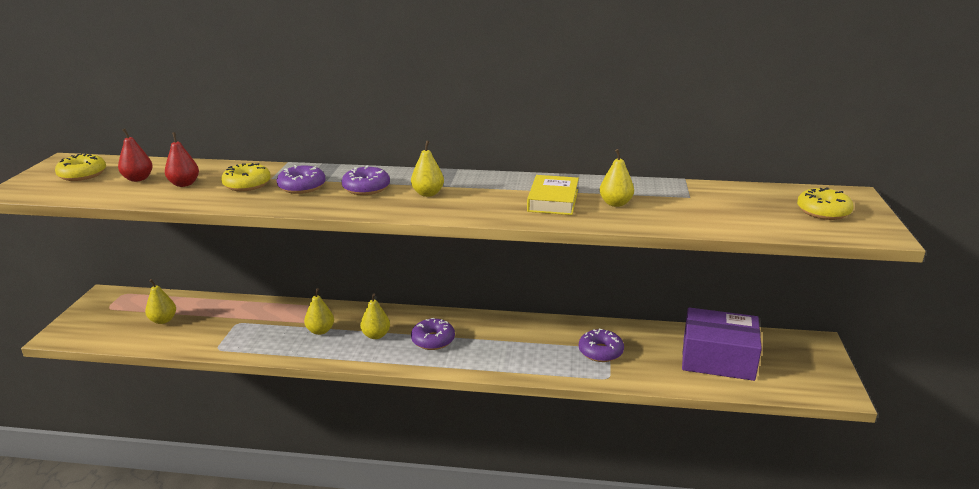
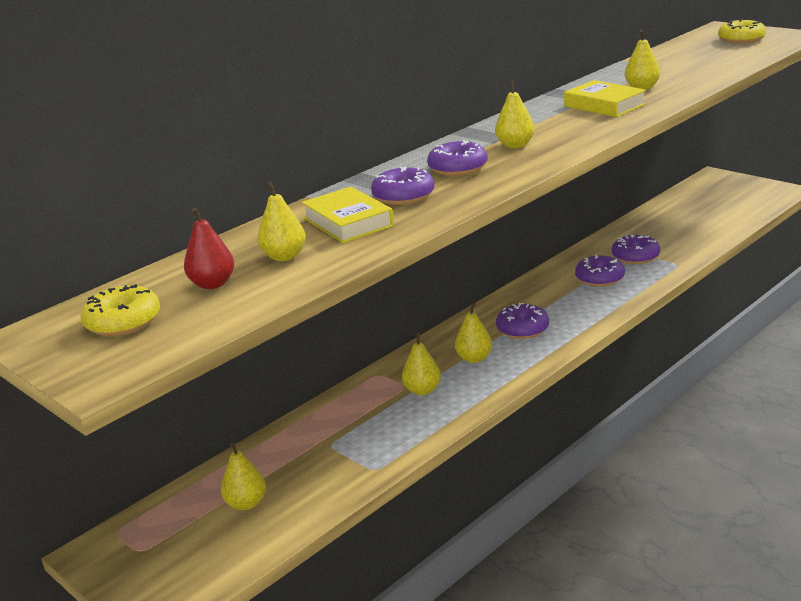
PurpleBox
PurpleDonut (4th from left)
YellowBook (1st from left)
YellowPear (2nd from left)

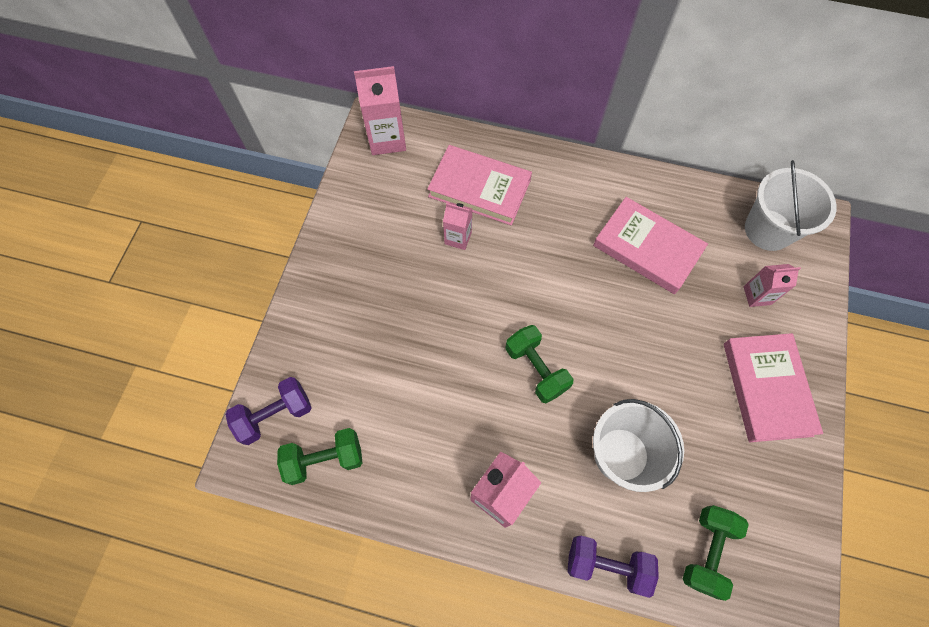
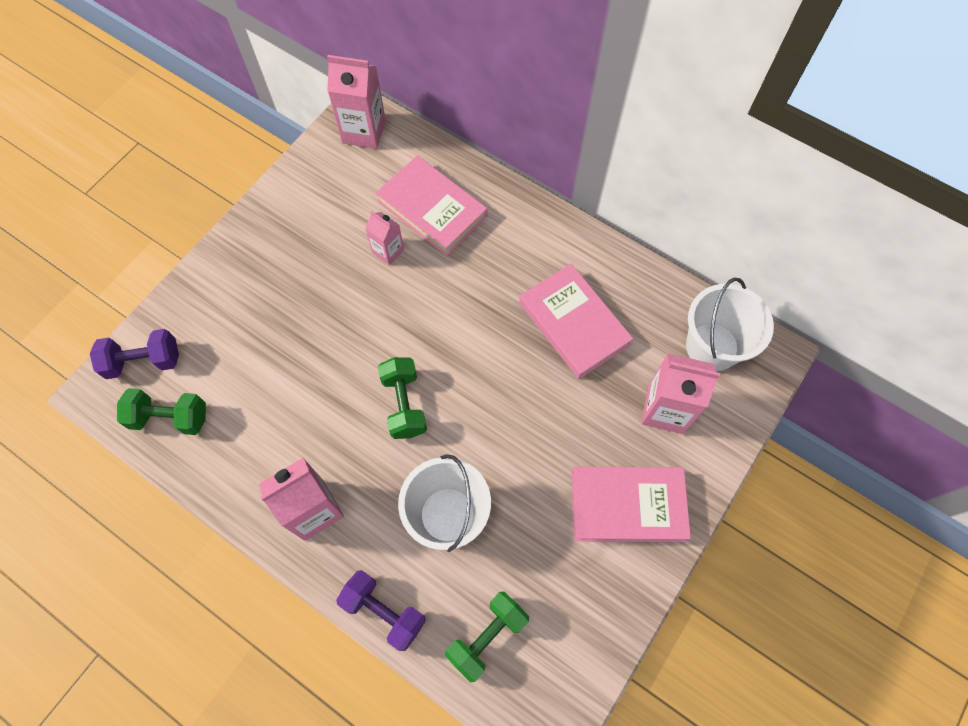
PinkBook (3rd from left)
PinkCarton (4th from left)

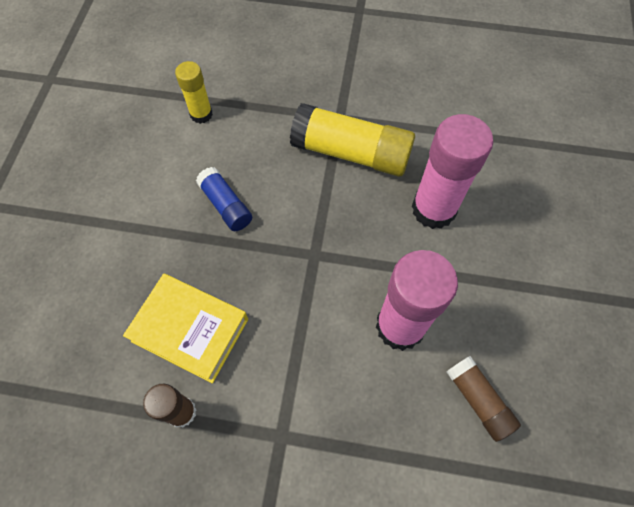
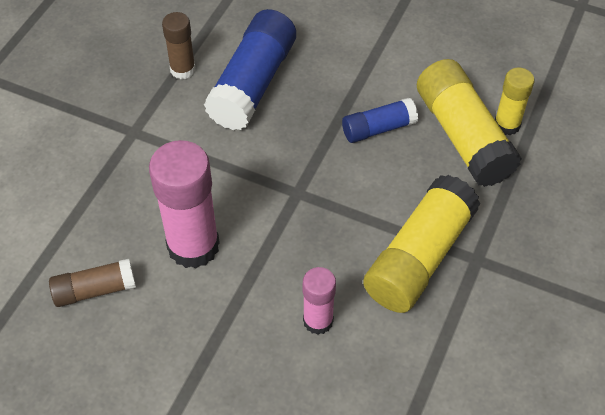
YellowGlueStick (2nd from left)
BlueGlueStick (1st from left)
PinkGlueStick (2nd from left)

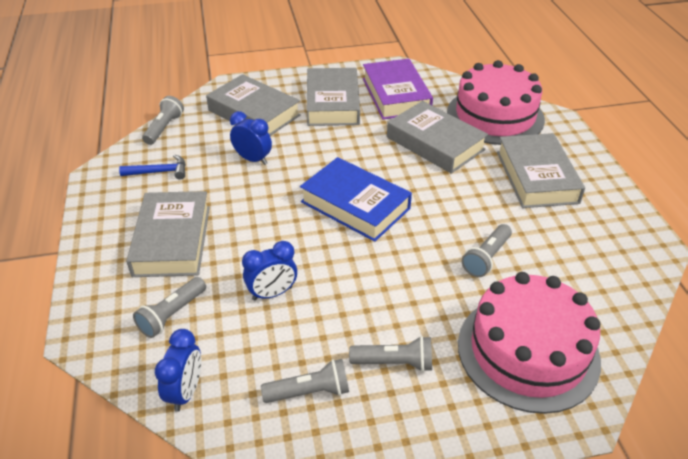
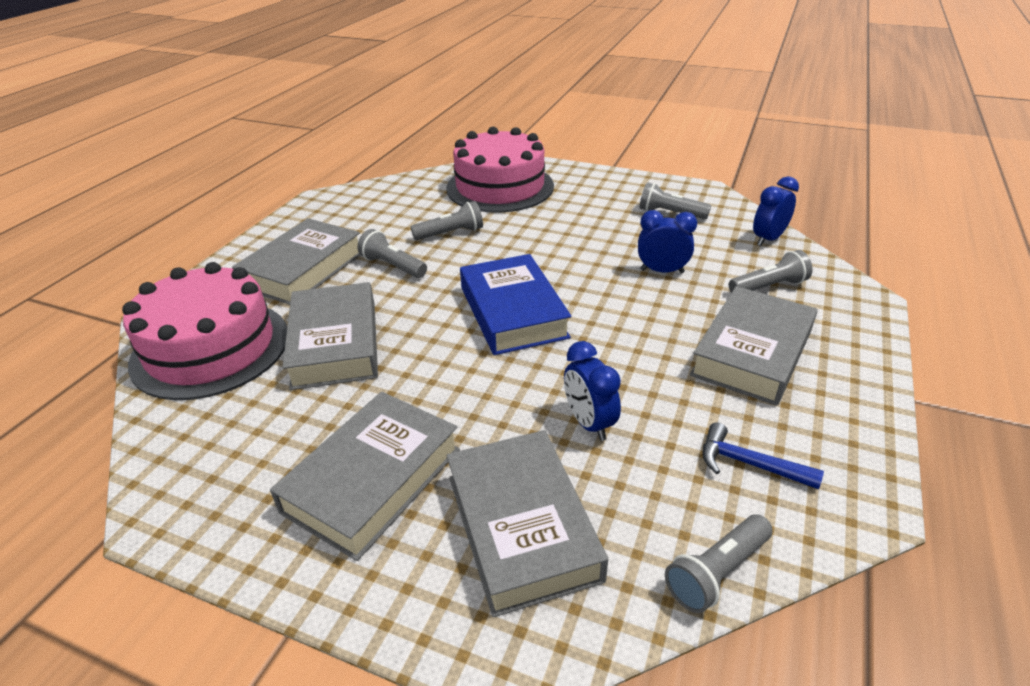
PurpleBook
GreyFlashlight (1st from left)

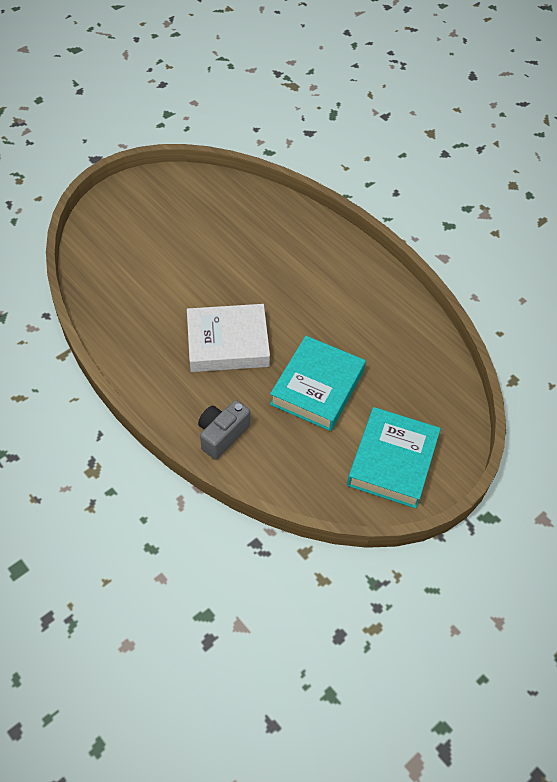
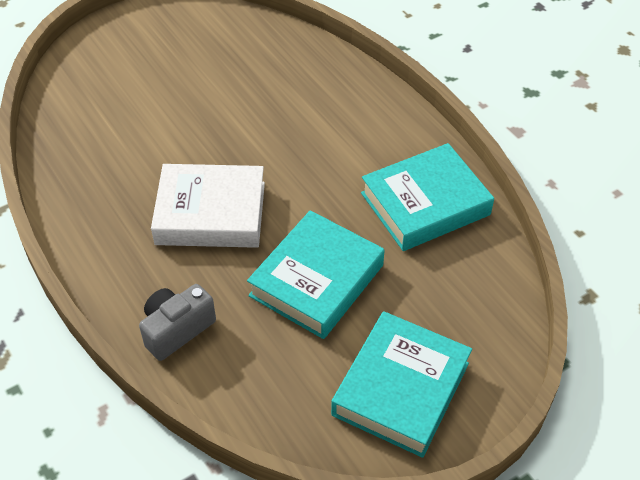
TurquoiseBook (3rd from left)

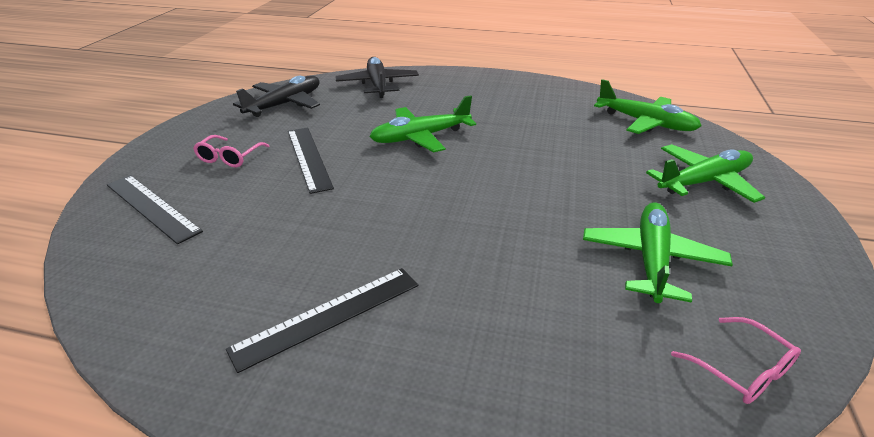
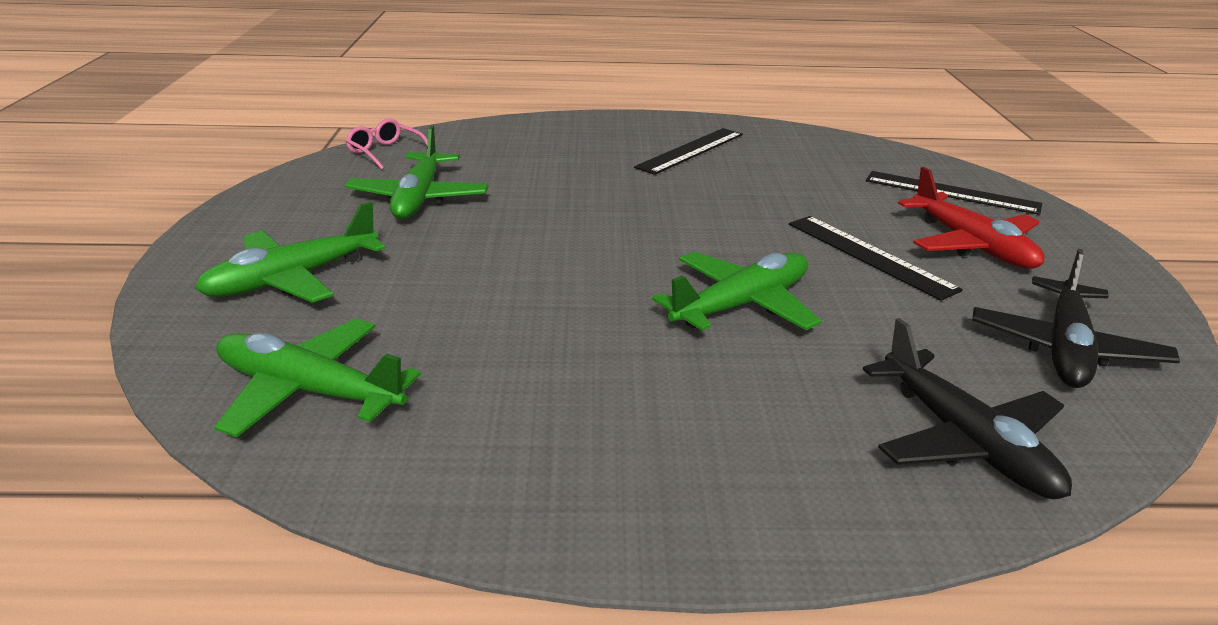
RedPlane

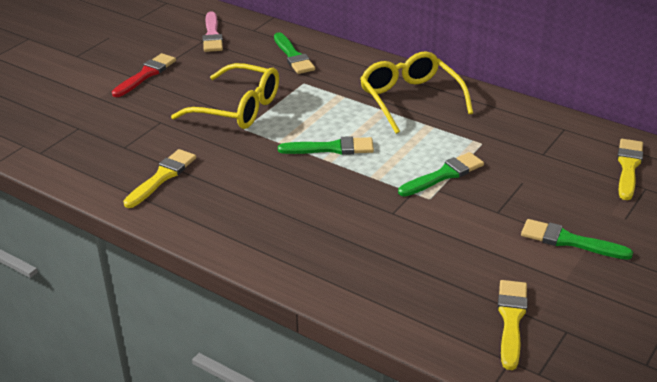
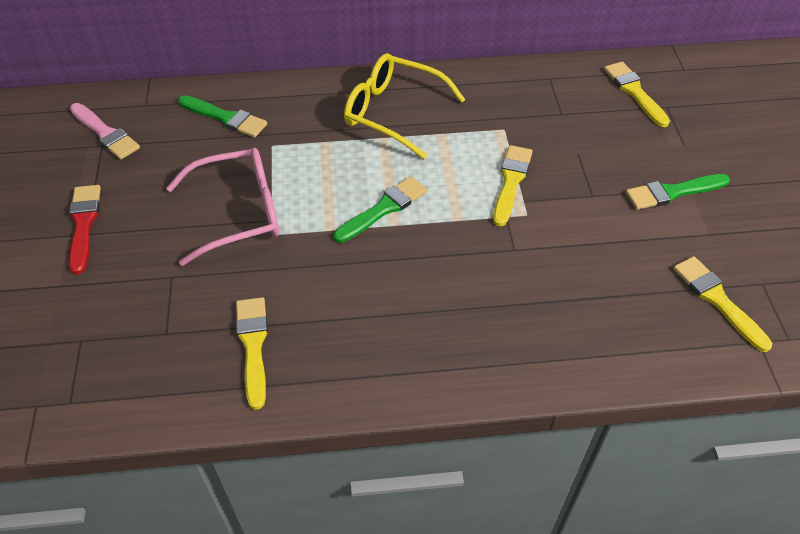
PinkGlasses
YellowBrush (2nd from left)

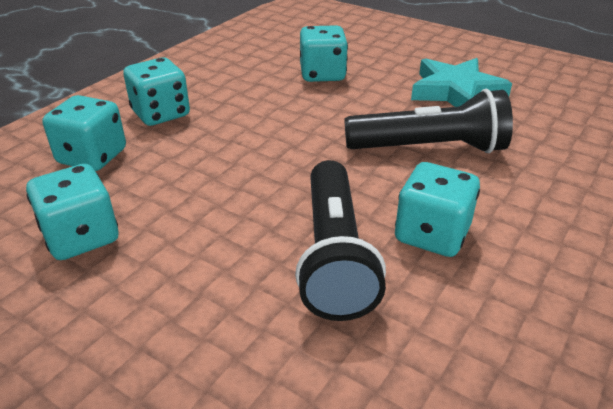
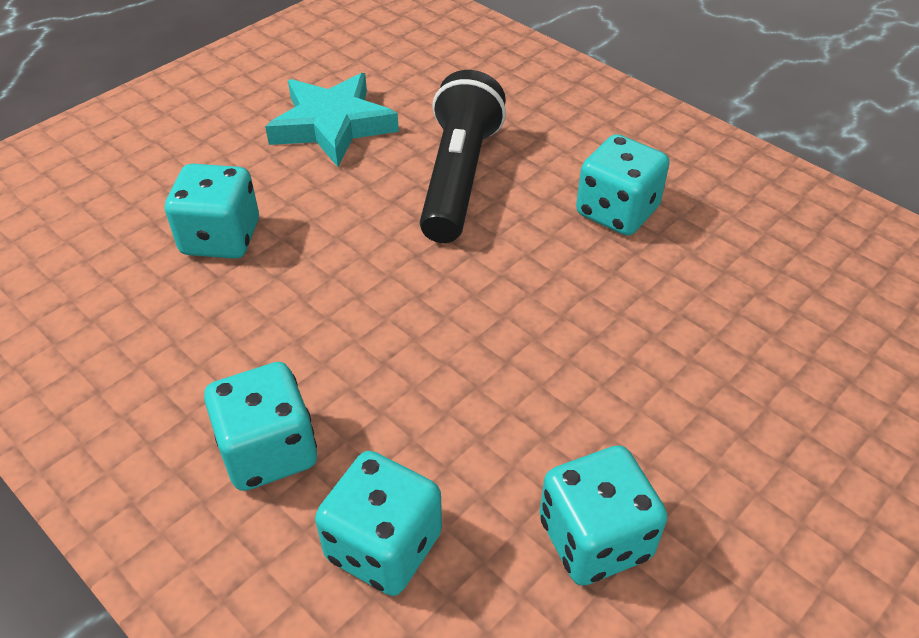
BlackFlashlight (1st from left in the first image)

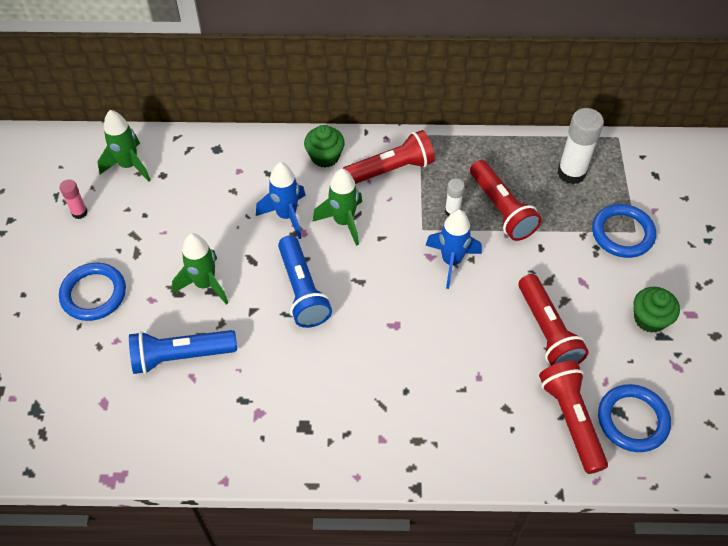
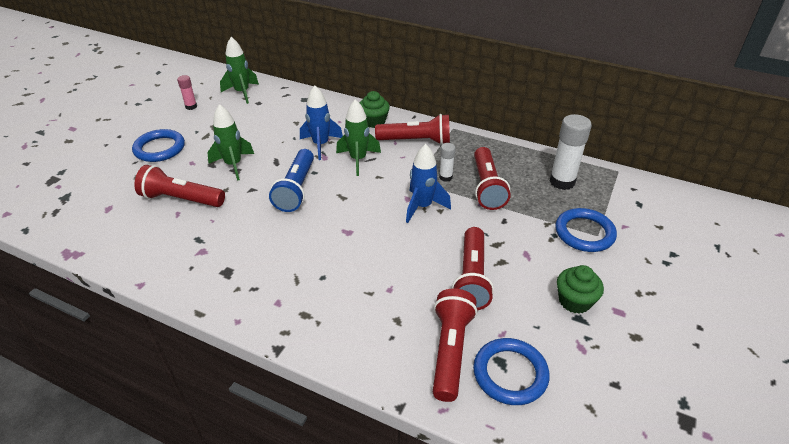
RedFlashlight (1st from left)

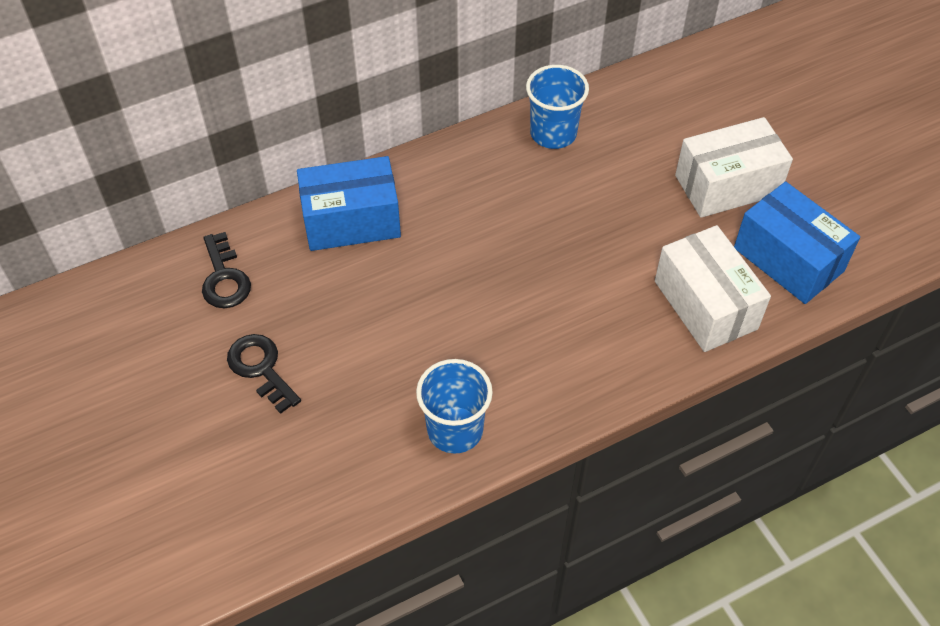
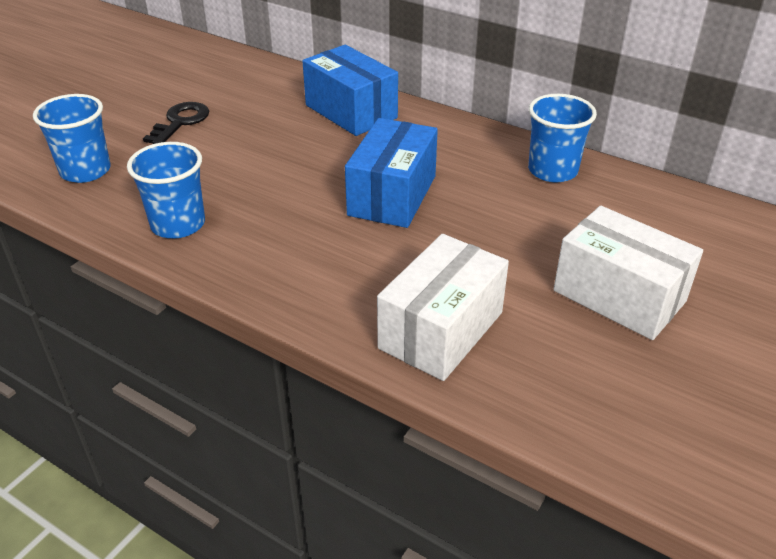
BlackKey (1st from left in the first image)
BlueCup (1st from left)
BlueBox (2nd from left)

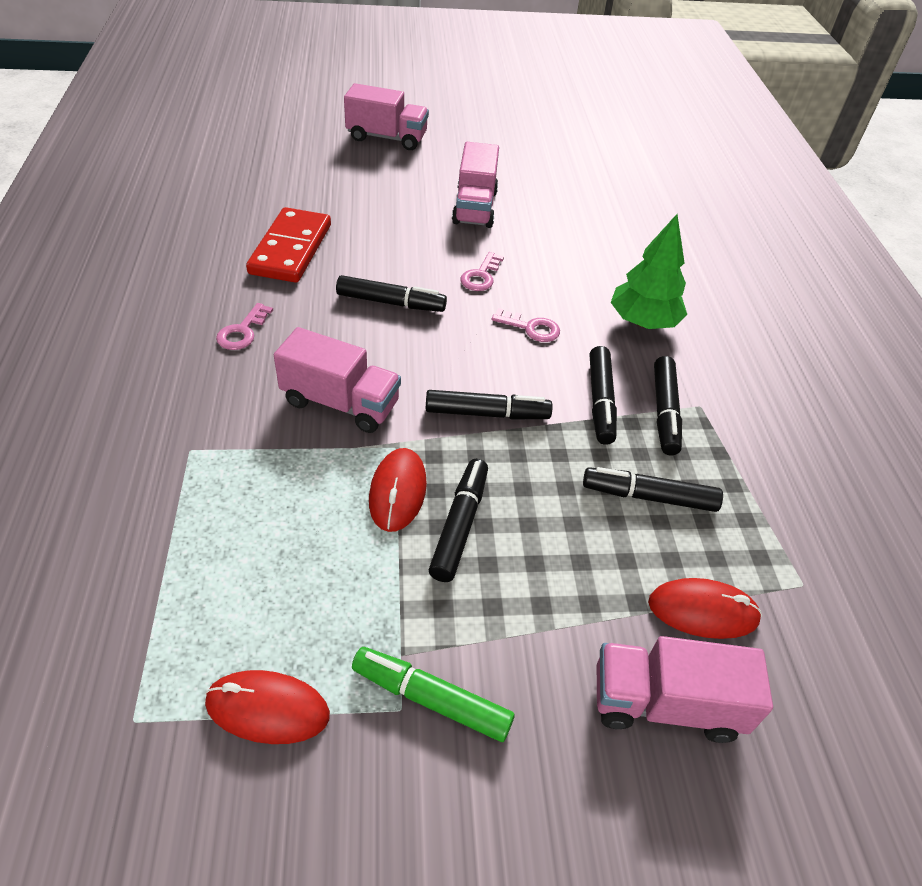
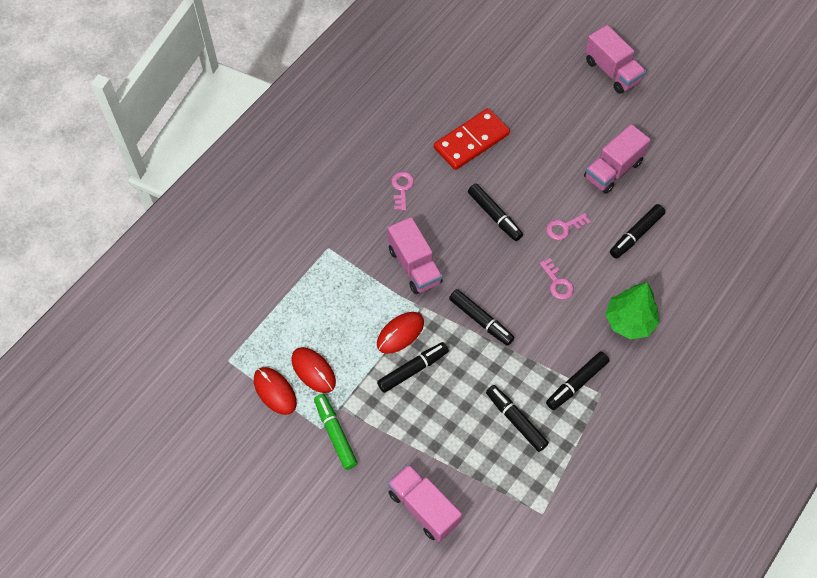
BlackMarker (6th from left)
RedMouse (2nd from left)
PinkKey (1st from left)

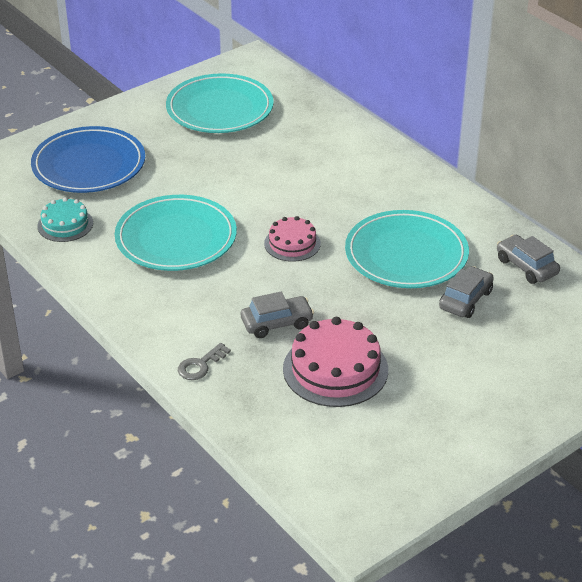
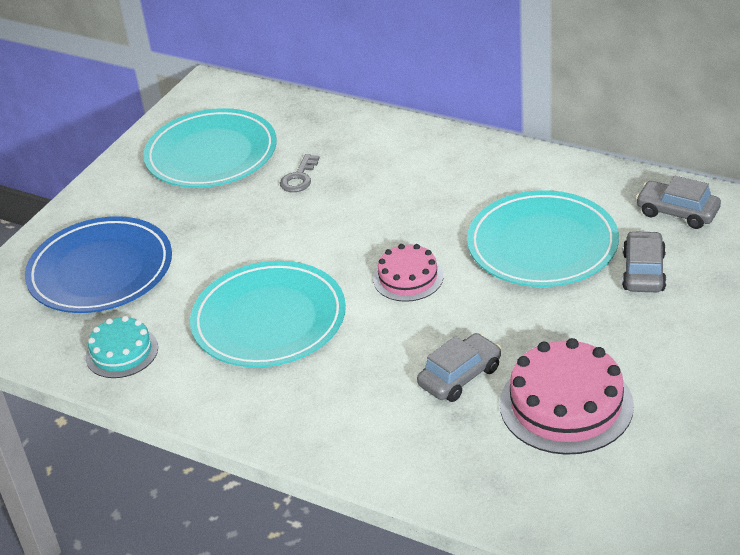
GreyKey

